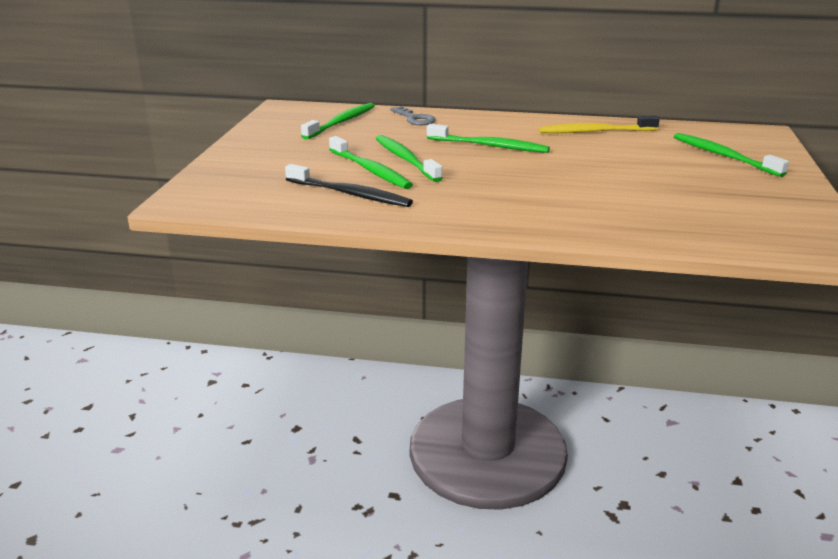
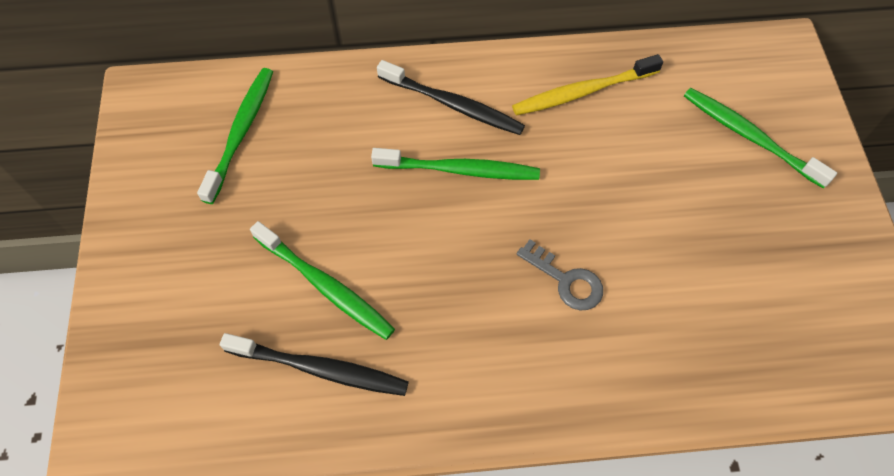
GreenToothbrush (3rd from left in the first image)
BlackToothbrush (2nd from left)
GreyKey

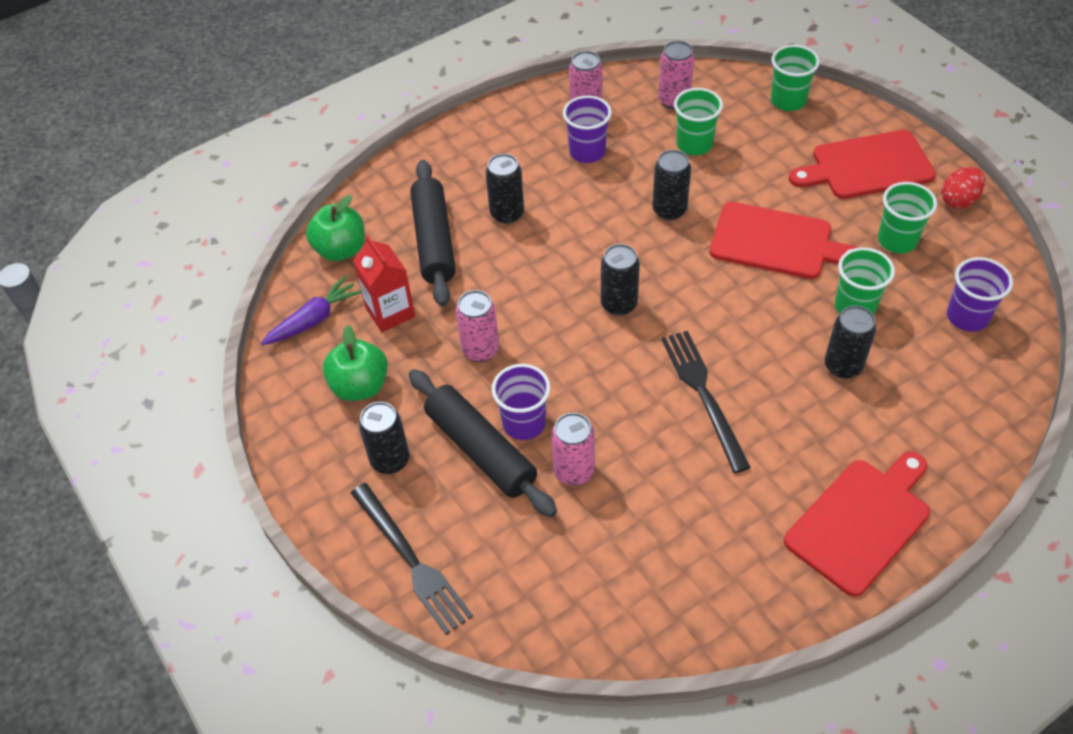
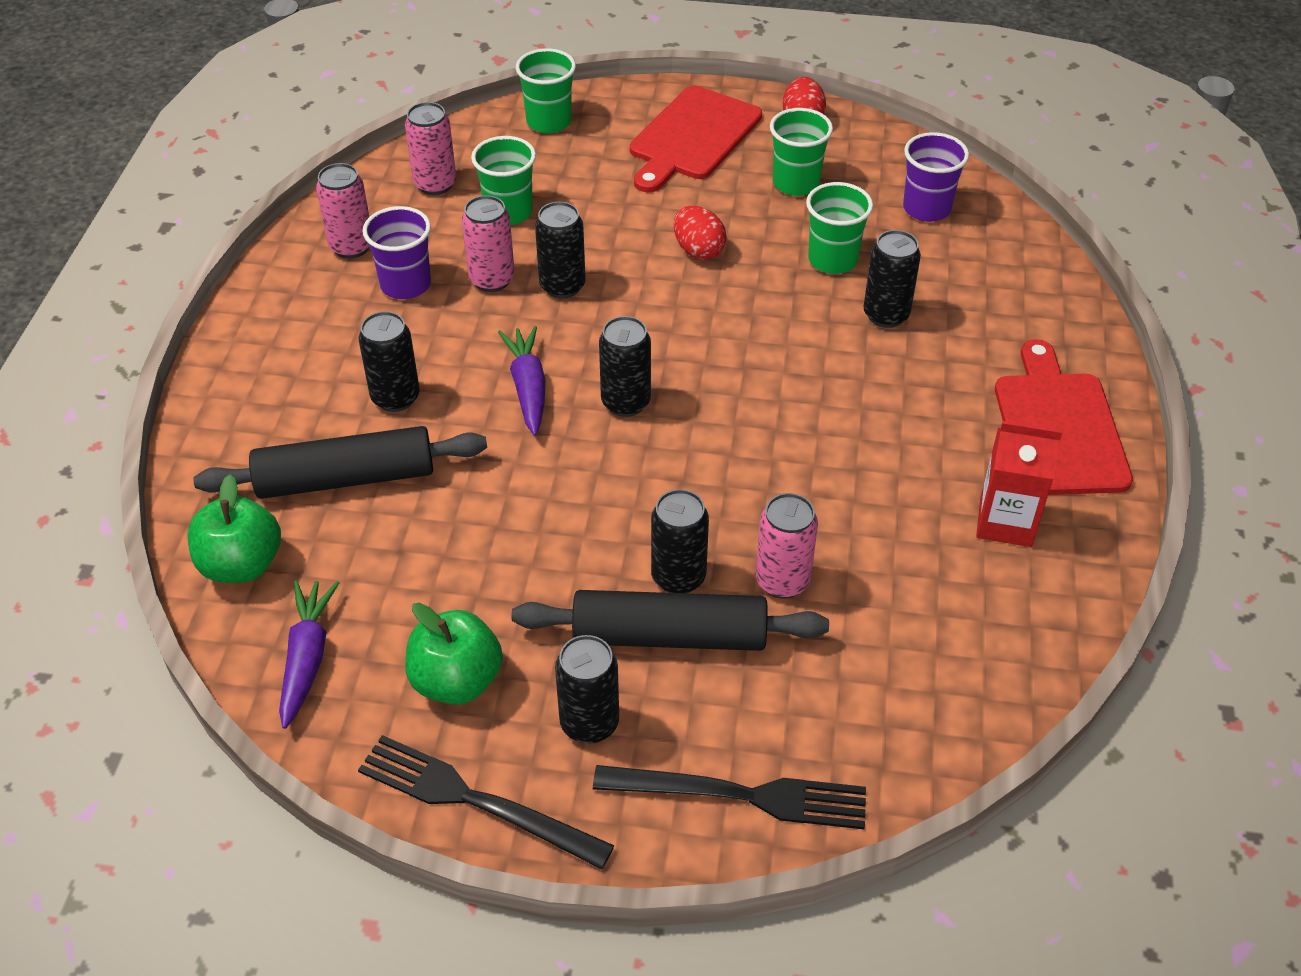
PurpleCarrot (2nd from left)
RedCarton
PinkCan (3rd from left)
BlackFork (1st from left)
BlackCan (5th from left)
RedEgg (1st from left)
BlackRollingPin (1st from left)

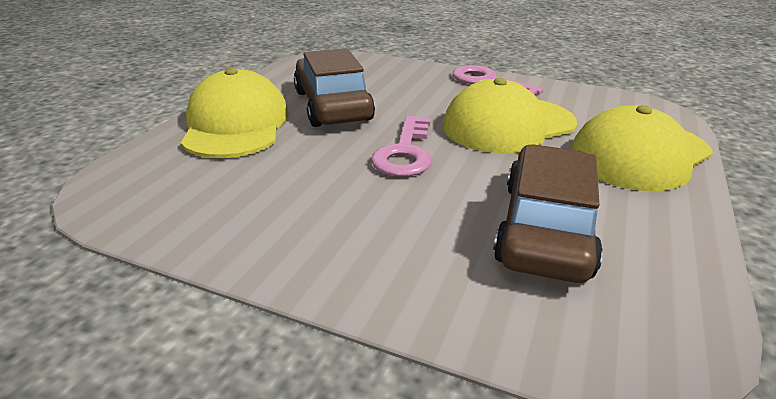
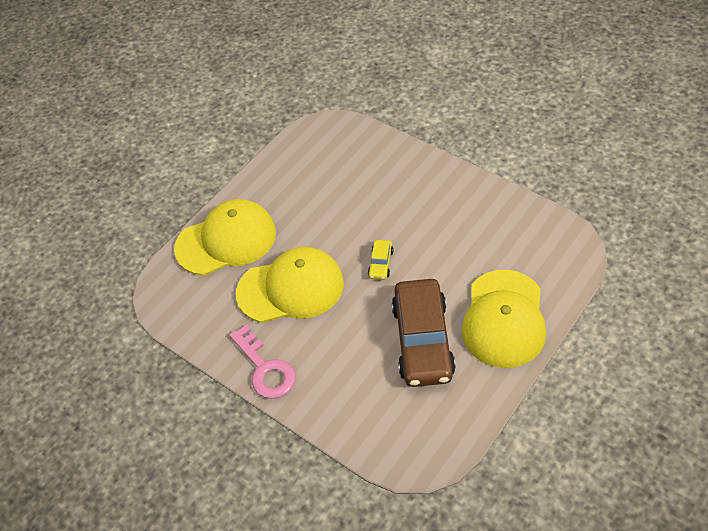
BrownCar (2nd from left in the first image)
YellowCar

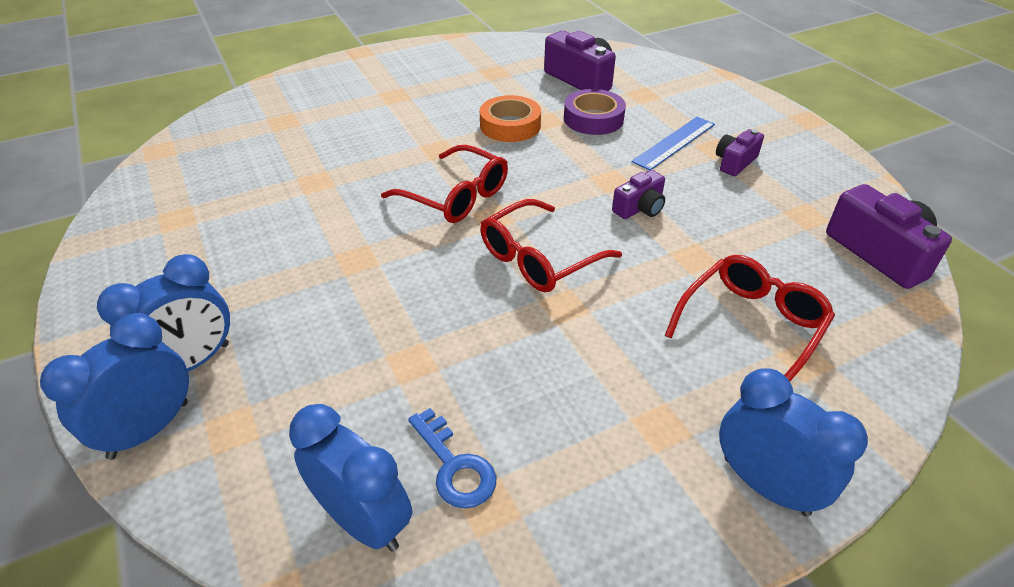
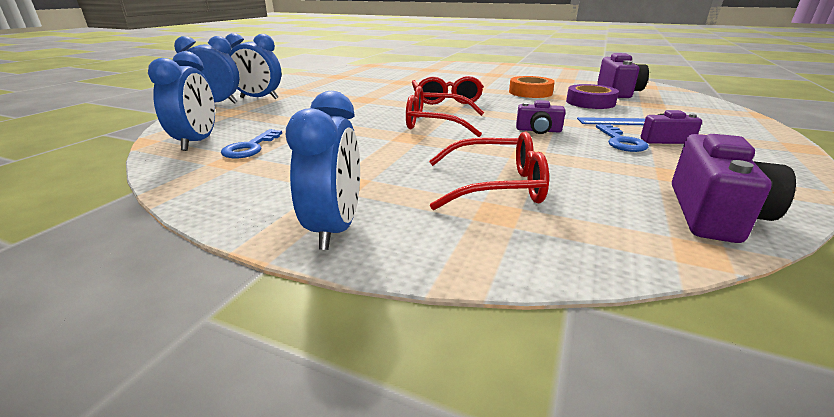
BlueKey (2nd from left)

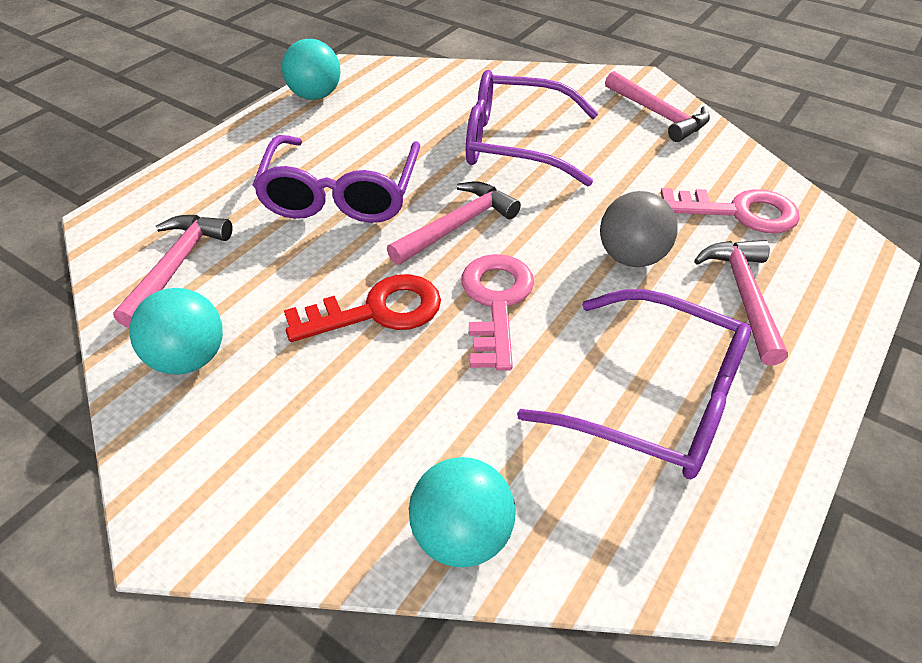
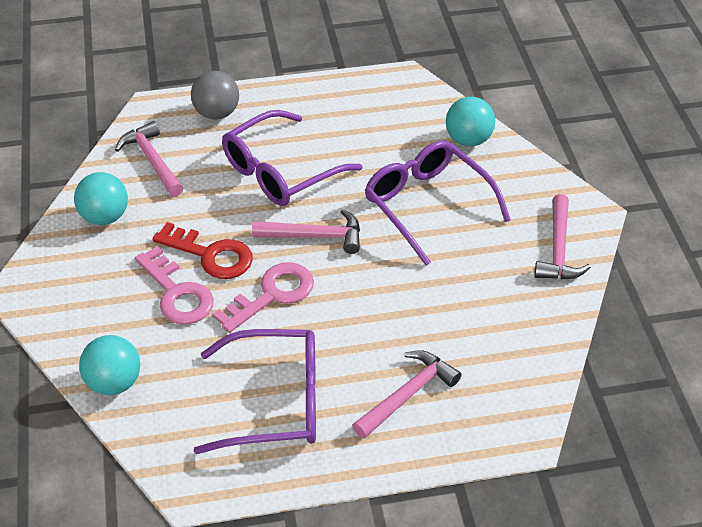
TurquoiseBall (3rd from left)
GreyBall
PinkKey (1st from left)
PinkHammer (1st from left)
PurpleGlasses (1st from left)

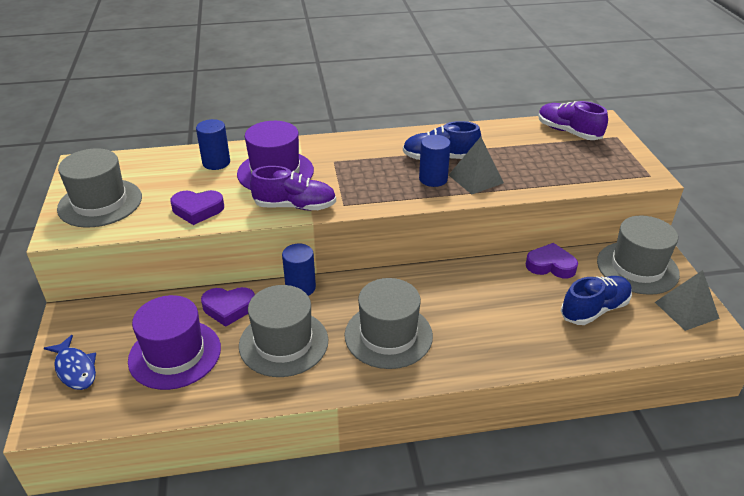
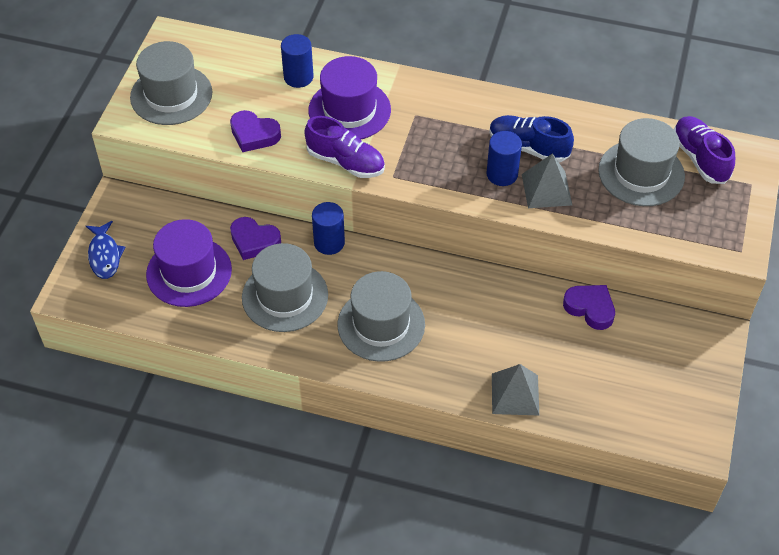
BlueShoe (2nd from left in the first image)
GreyHat (4th from left)
GreyPyramid (1st from left)

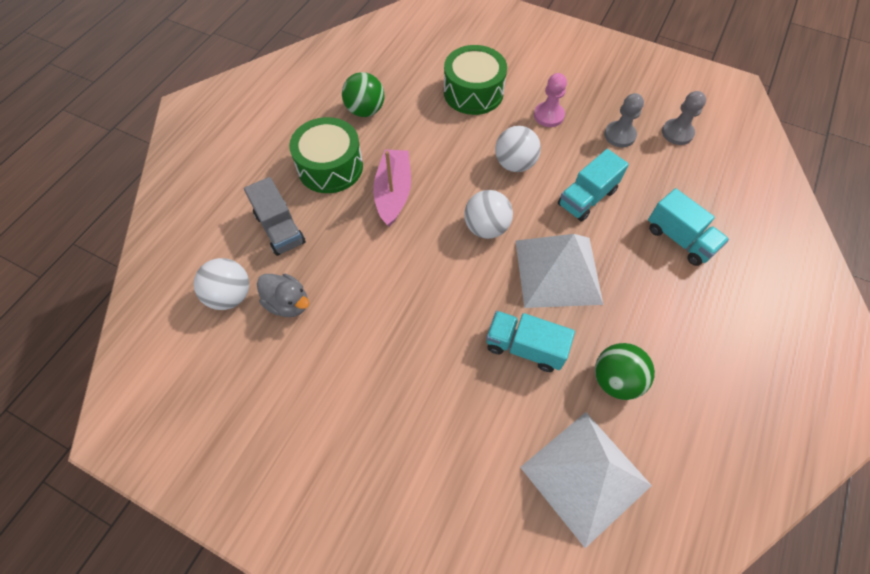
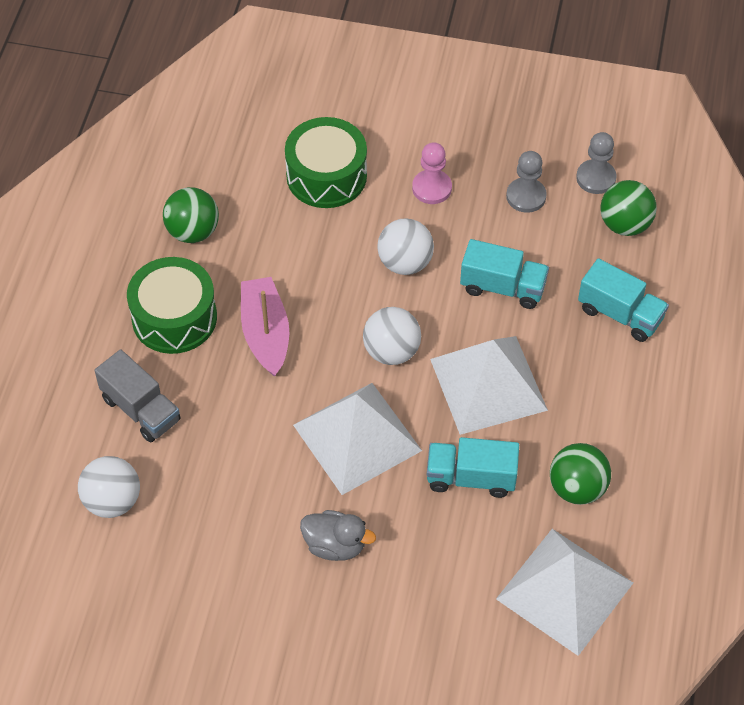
WhitePyramid (1st from left)
GreenBall (3rd from left)
GreyDuck
TurquoiseTruck (2nd from left)

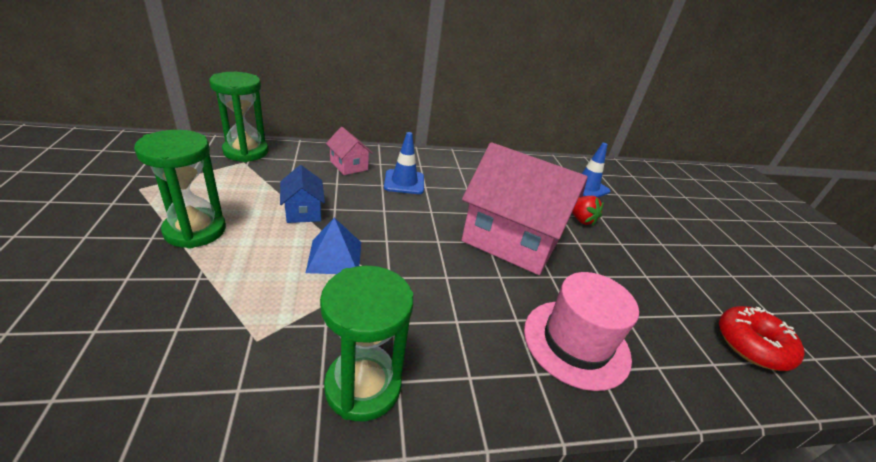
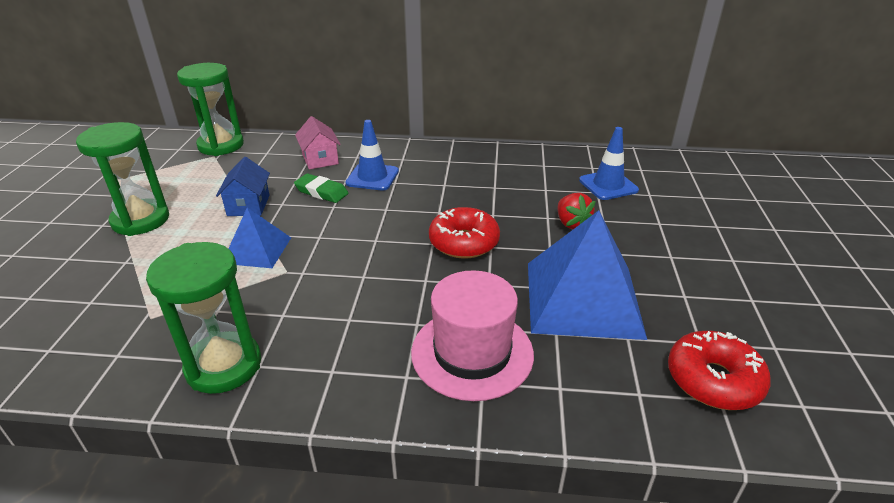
GreenEraser
BluePyramid (2nd from left)
RedDonut (1st from left)

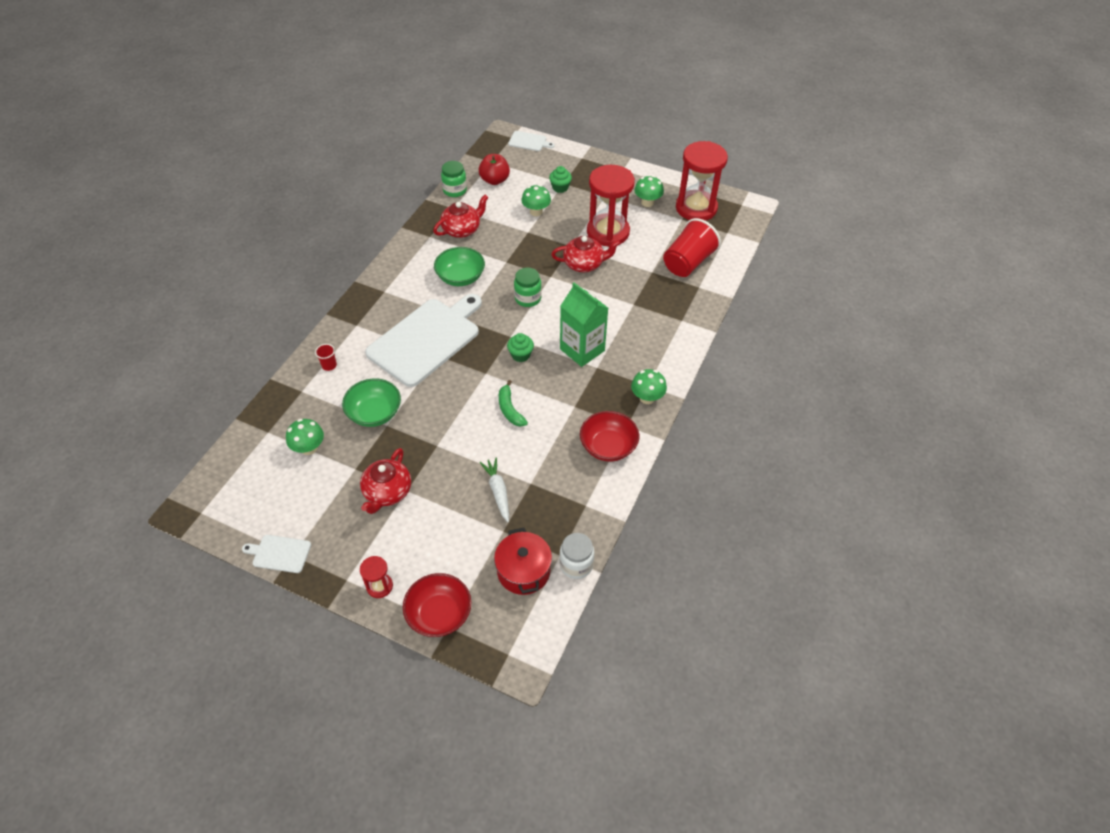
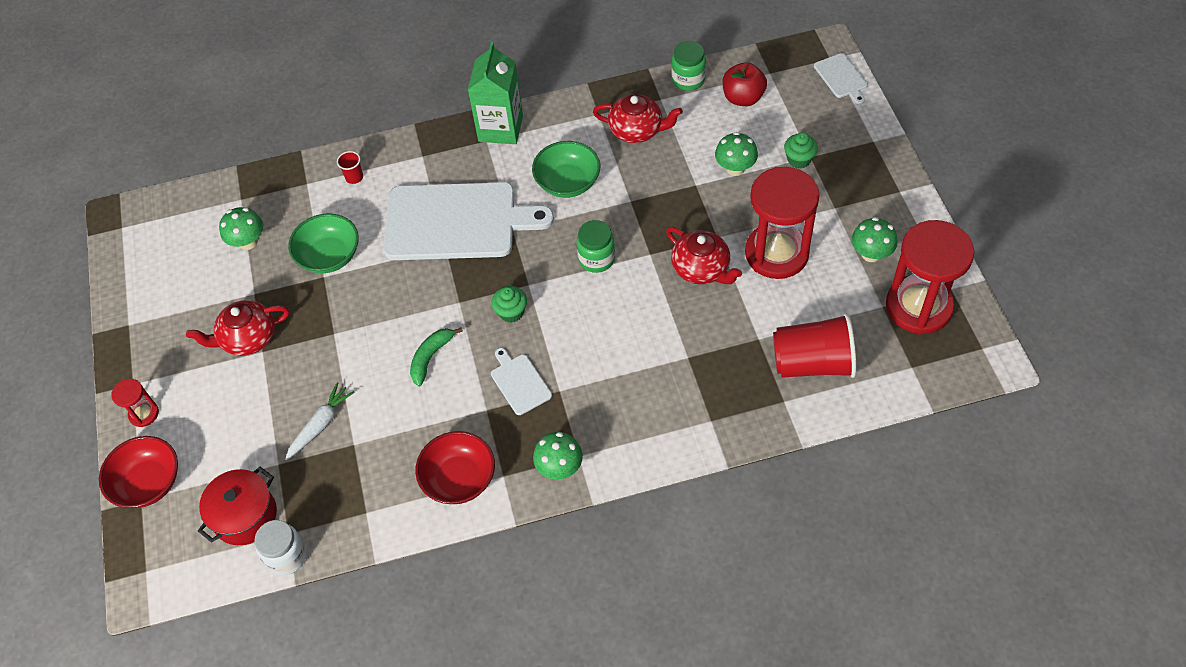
WhiteCuttingBoard (2nd from left)
GreenCarton

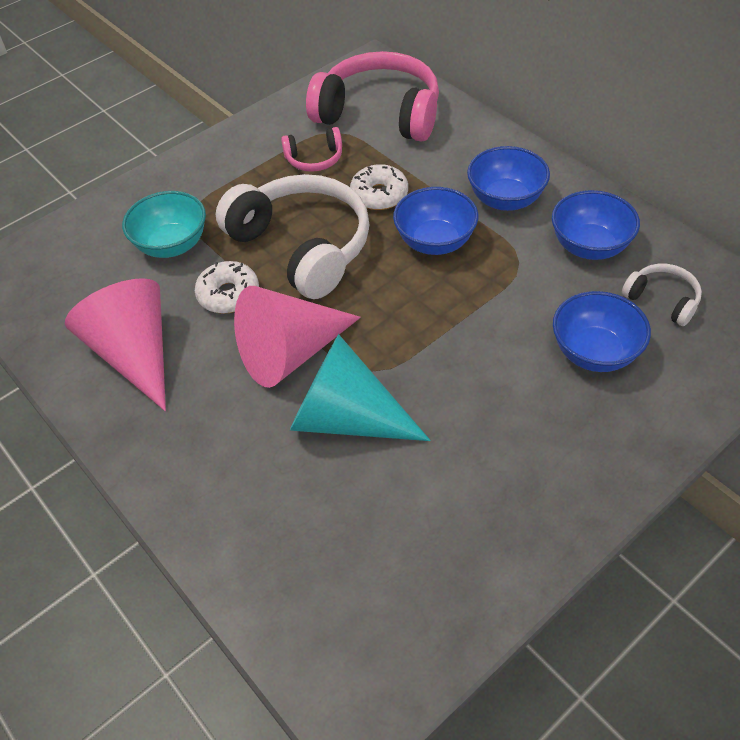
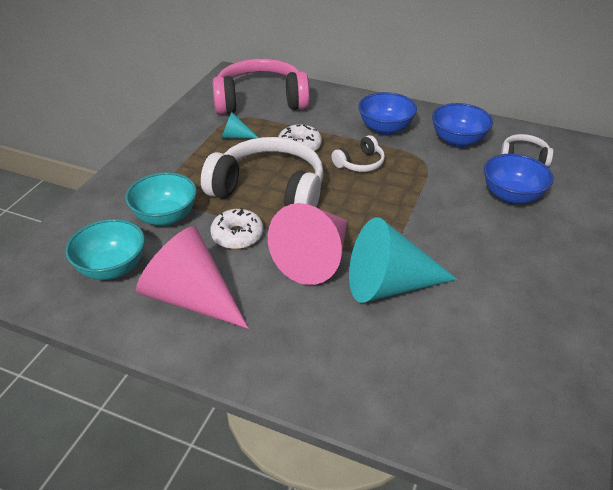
TurquoiseBowl (1st from left)
TurquoiseCone (1st from left)
WhiteHeadphones (2nd from left)

